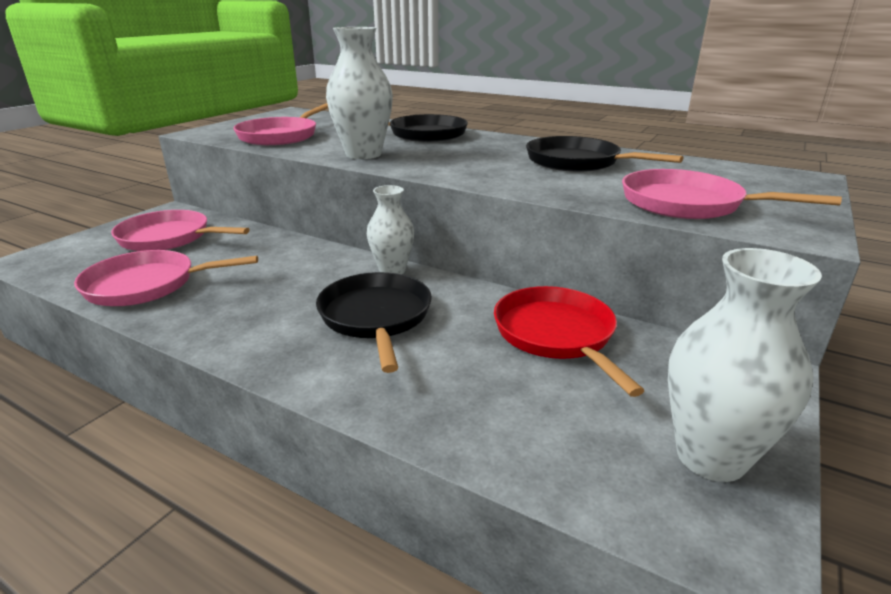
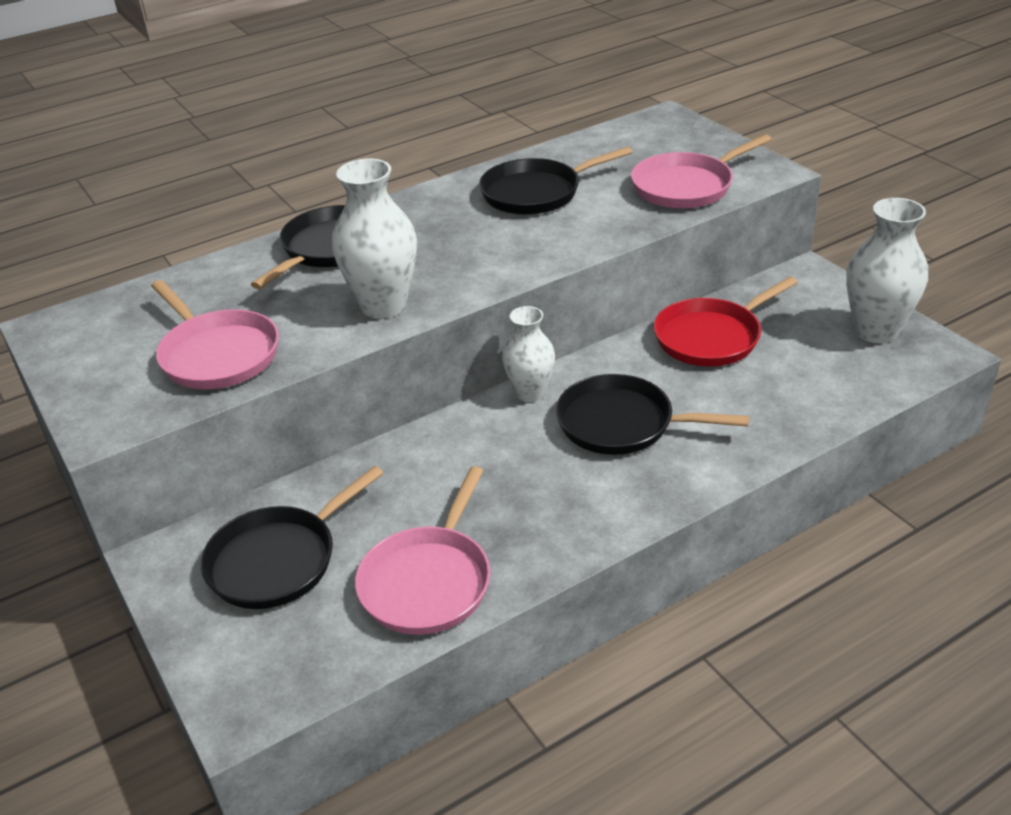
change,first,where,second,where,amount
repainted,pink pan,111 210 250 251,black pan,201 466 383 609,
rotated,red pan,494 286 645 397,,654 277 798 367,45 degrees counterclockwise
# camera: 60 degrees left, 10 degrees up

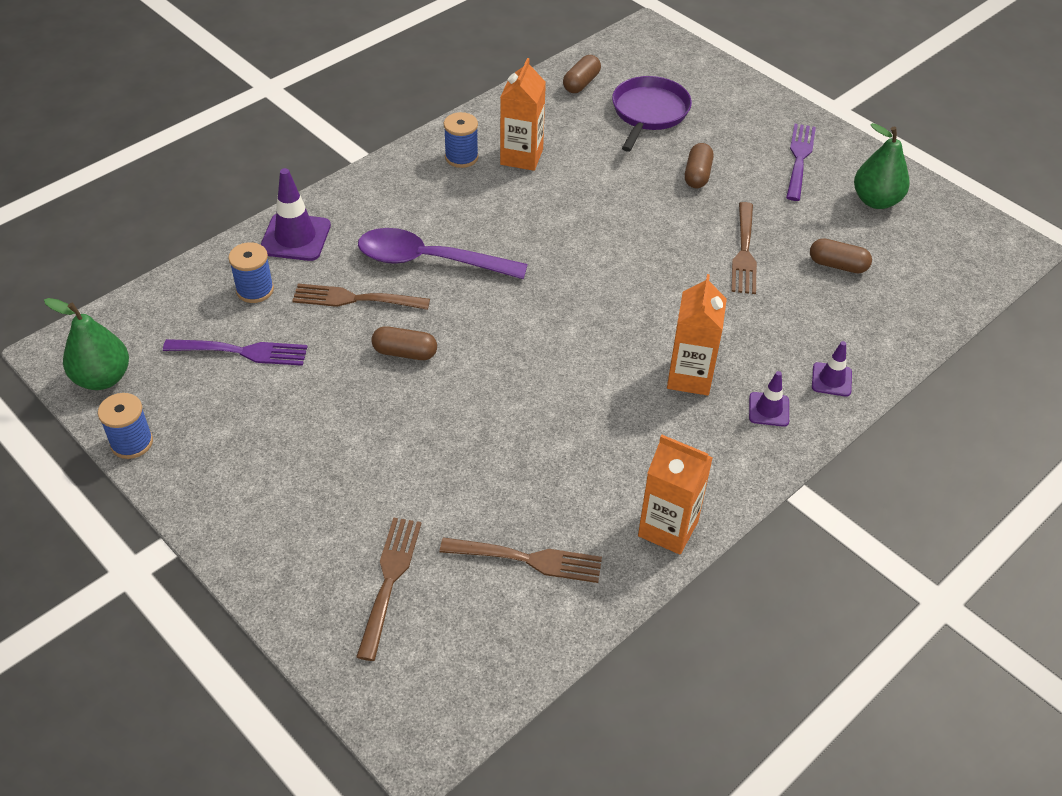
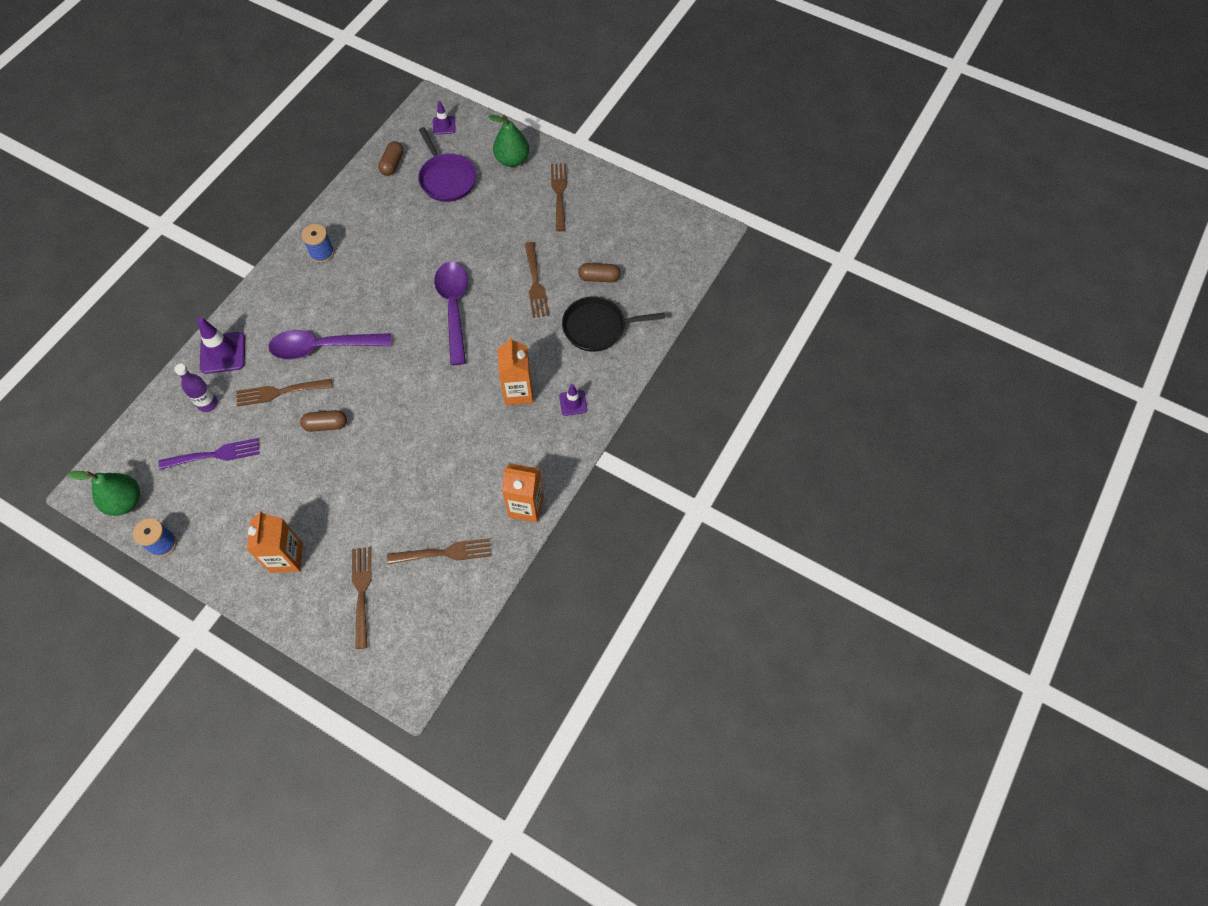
change,first,where,second,where,amount
swapped,blue spool,228 242 274 303,purple bottle,174 364 218 412,
shifted,orange carton,500 58 546 171,,247 511 303 573,
rotated,purple pan,612 76 692 152,,418 127 477 202,150 degrees clockwise
gone,brown capsule,685 143 713 188,,,
repainted,purple fork,786 124 816 201,brown fork,551 163 567 231,
shifted,purple traffic cone,812 341 852 397,,433 101 456 135,
shifted,green pear,854 123 910 209,,488 114 529 167,
new,,,purple spoon,434 262 468 365,
new,,,black pan,562 296 665 352,
# camera: 15 degrees left, 15 degrees up

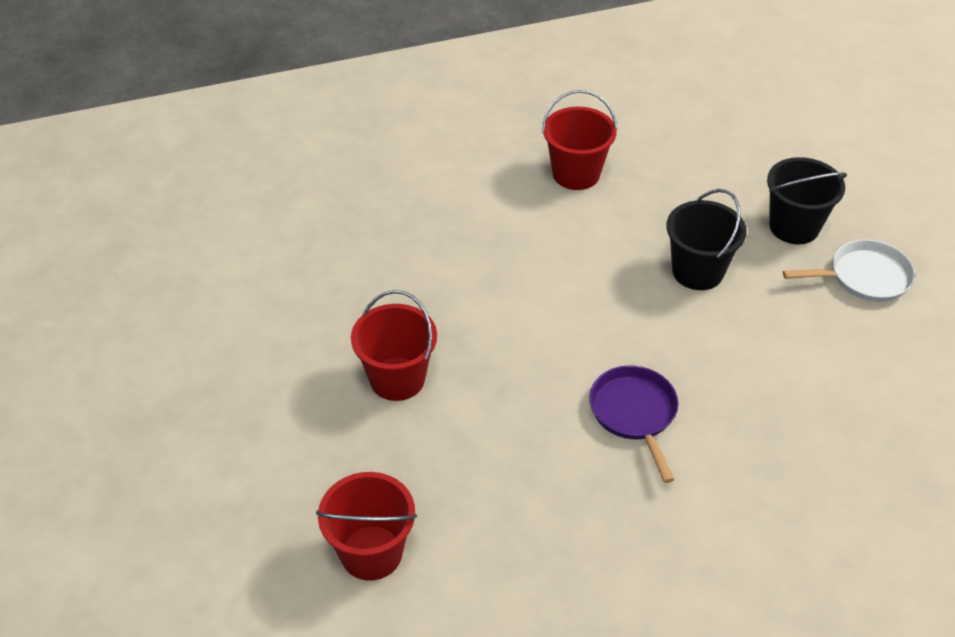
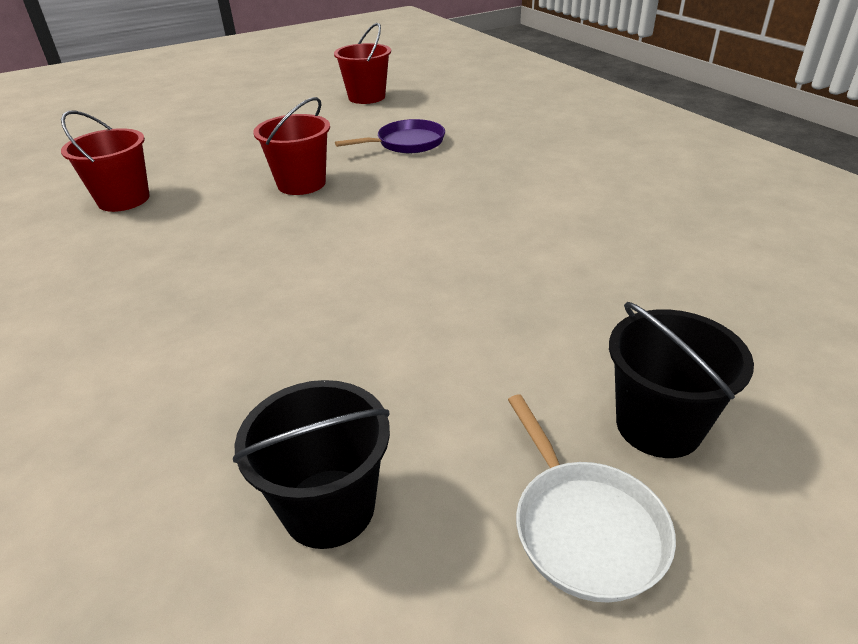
change,first,where,second,where,amount
shifted,red bucket,542 90 618 190,,334 23 391 104,
shifted,purple pan,589 365 678 483,,335 119 445 153,
shifted,black bucket,666 189 747 290,,233 380 390 549,
# camera: 80 degrees right, 10 degrees down

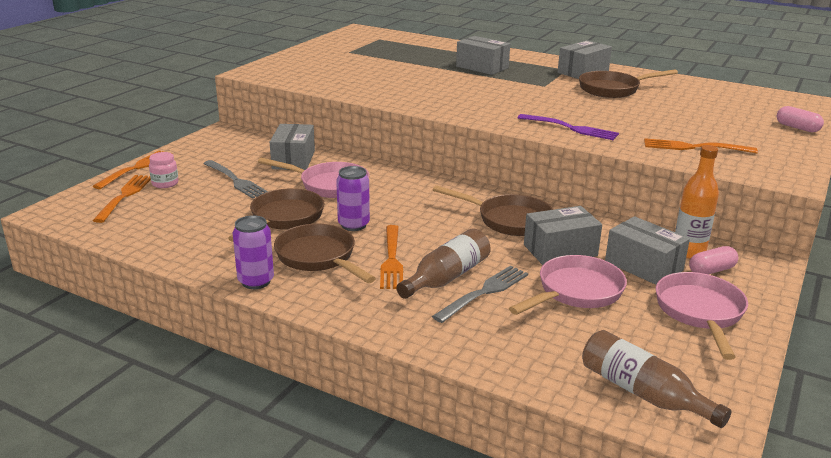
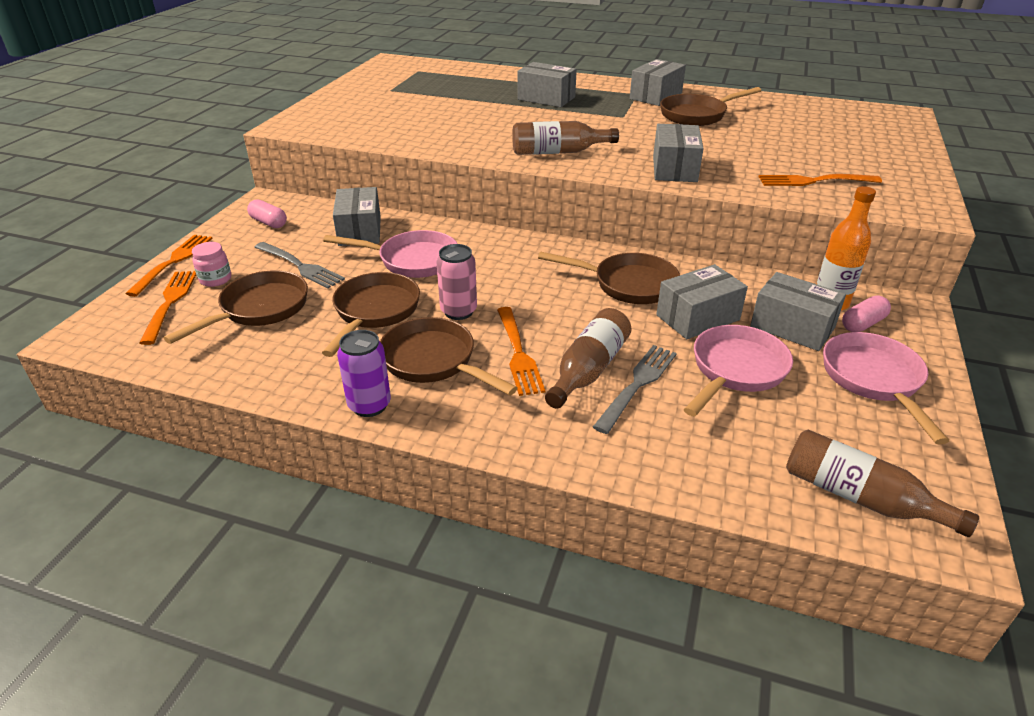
change,first,where,second,where,amount
repainted,purple can,336 166 370 231,pink can,436 244 477 320,
swapped,purple fork,518 114 619 140,grey box,653 124 704 182,
shifted,pink capsule,777 106 824 132,,247 199 287 228,
new,,,brown pan,164 271 308 344,
new,,,brown bottle,512 121 619 155,
# camera: 10 degrees left, 10 degrees up

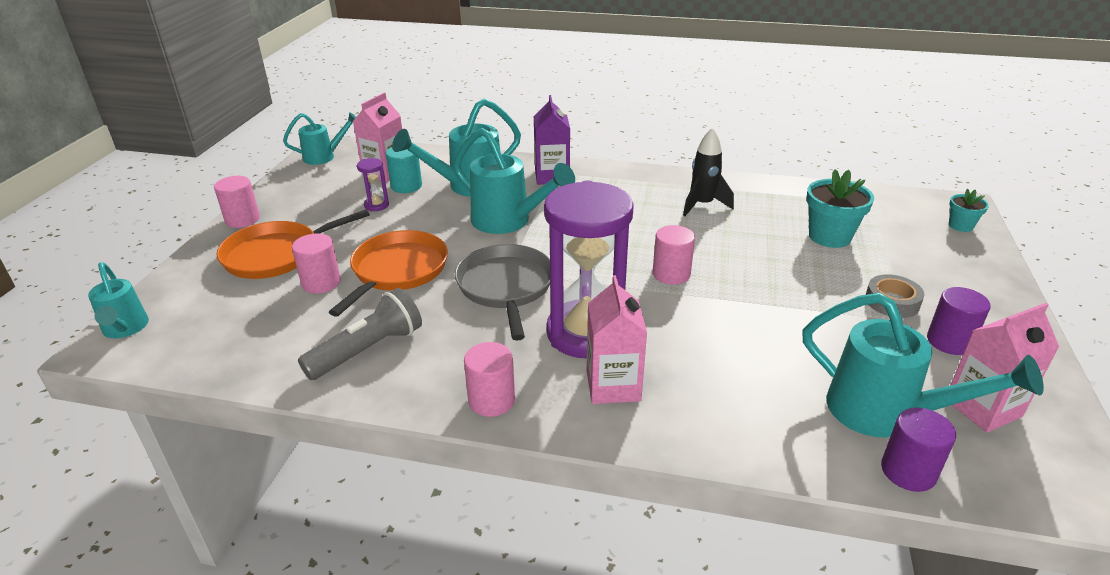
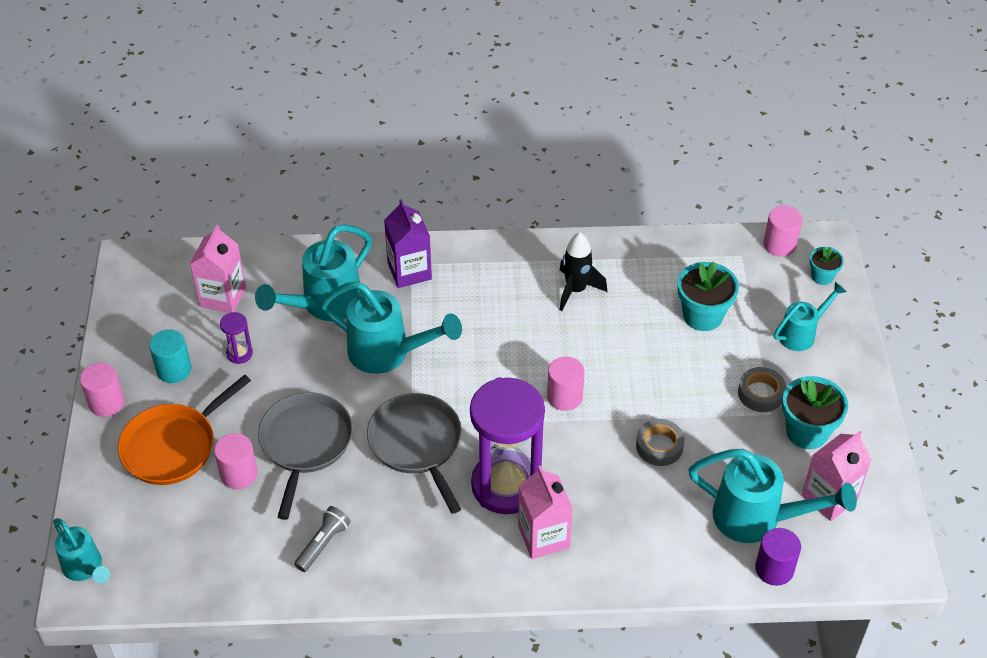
change,first,where,second,where,amount
shifted,turquoise watering can,283 112 356 165,,774 282 847 351,
scaled,grey flashlight,298 288 422 380,,294 506 351 572,x0.64
repainted,orange pan,329 230 448 317,grey pan,258 392 353 520,
shifted,turquoise cylinder,386 147 422 193,,149 329 192 383,
shifted,pink cylinder,464 342 515 417,,763 205 802 257,
swapped,purple cylinder,927 287 991 355,turquoise flower pot,782 376 848 449,
new,,,grey tape,636 419 685 466,
# camera: 15 degrees left, 15 degrees up

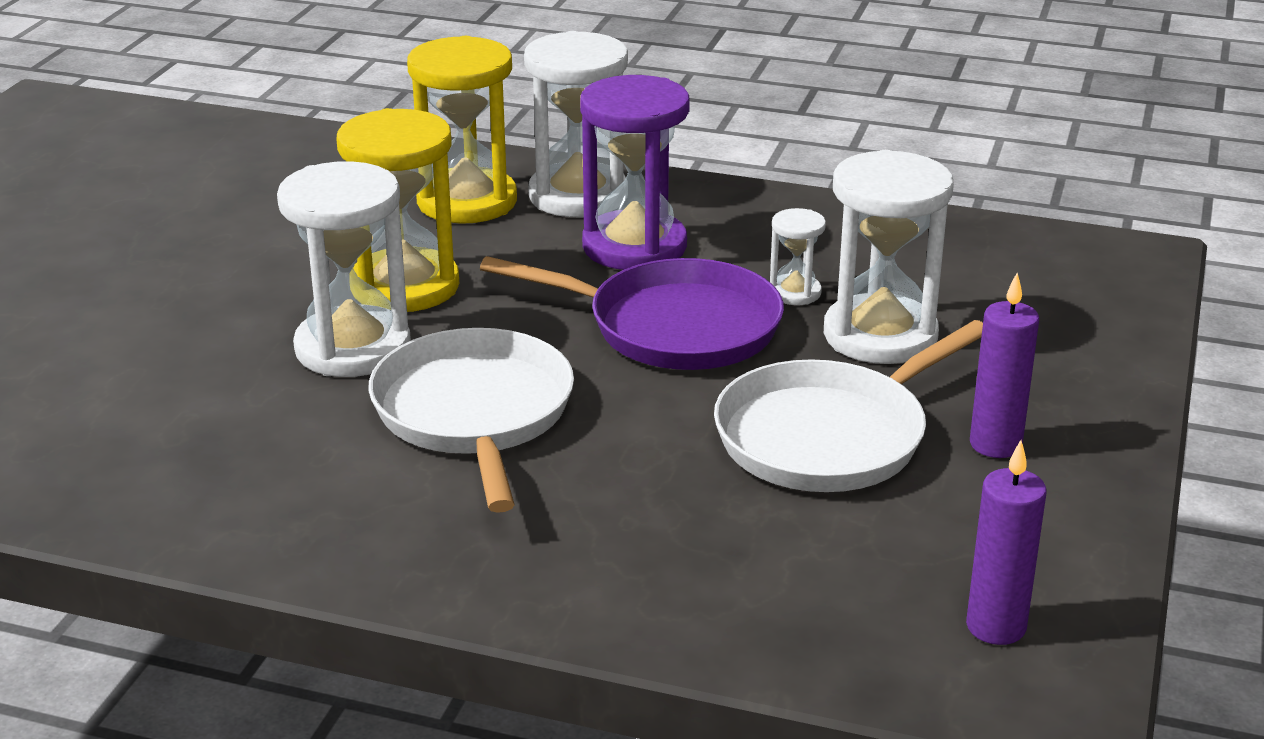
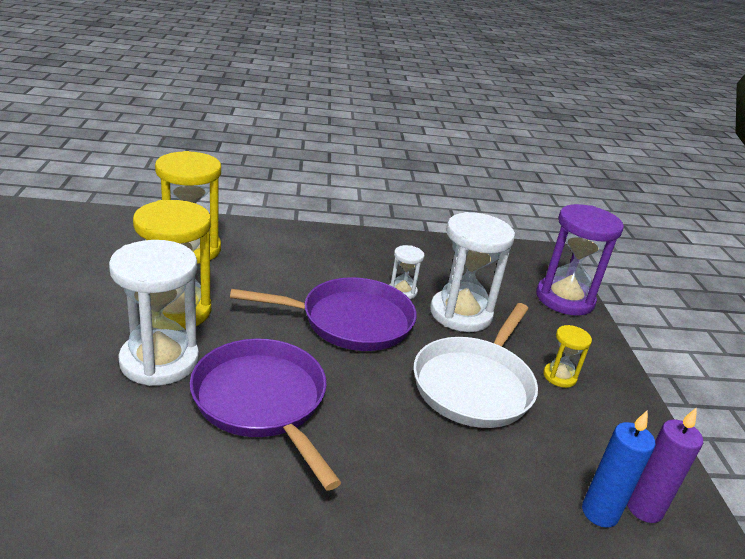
change,first,where,second,where,amount
repainted,white pan,368 328 574 513,purple pan,190 339 342 491,
gone,white hourglass,524 31 628 217,,,
shifted,purple hourglass,580 75 690 270,,536 204 624 316,
swapped,purple candle,970 273 1039 458,yellow hourglass,543 325 592 388,
new,,,blue candle,582 410 656 528,
# camera: 25 degrees left, 0 degrees up

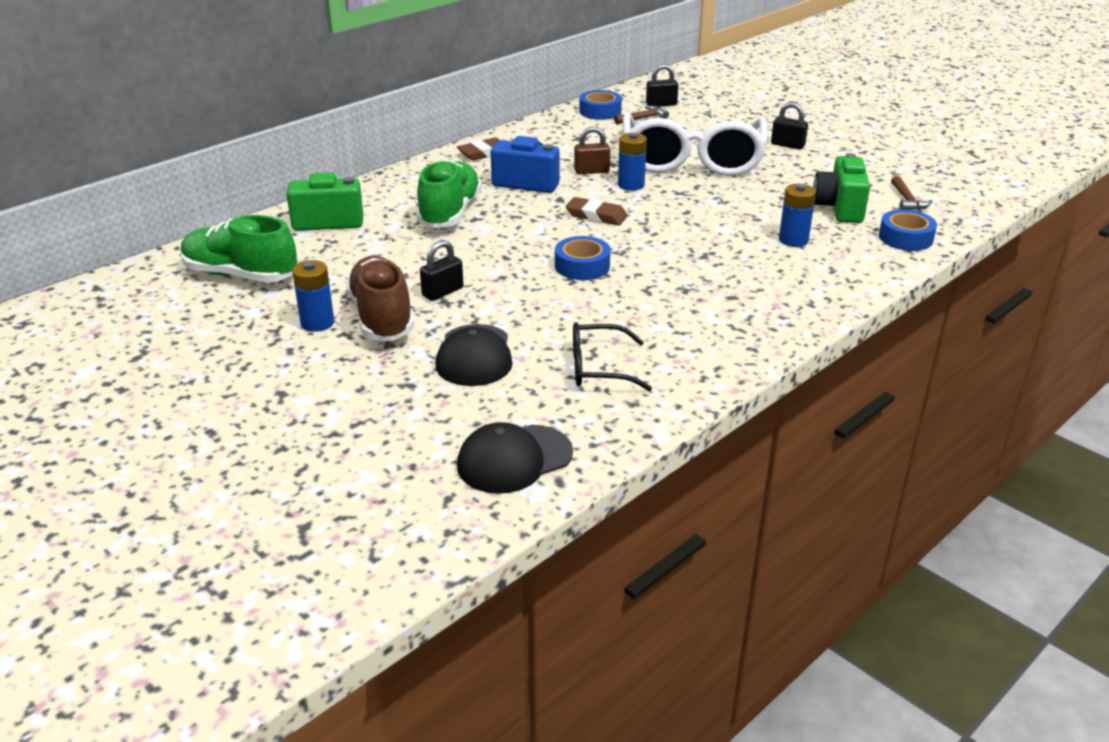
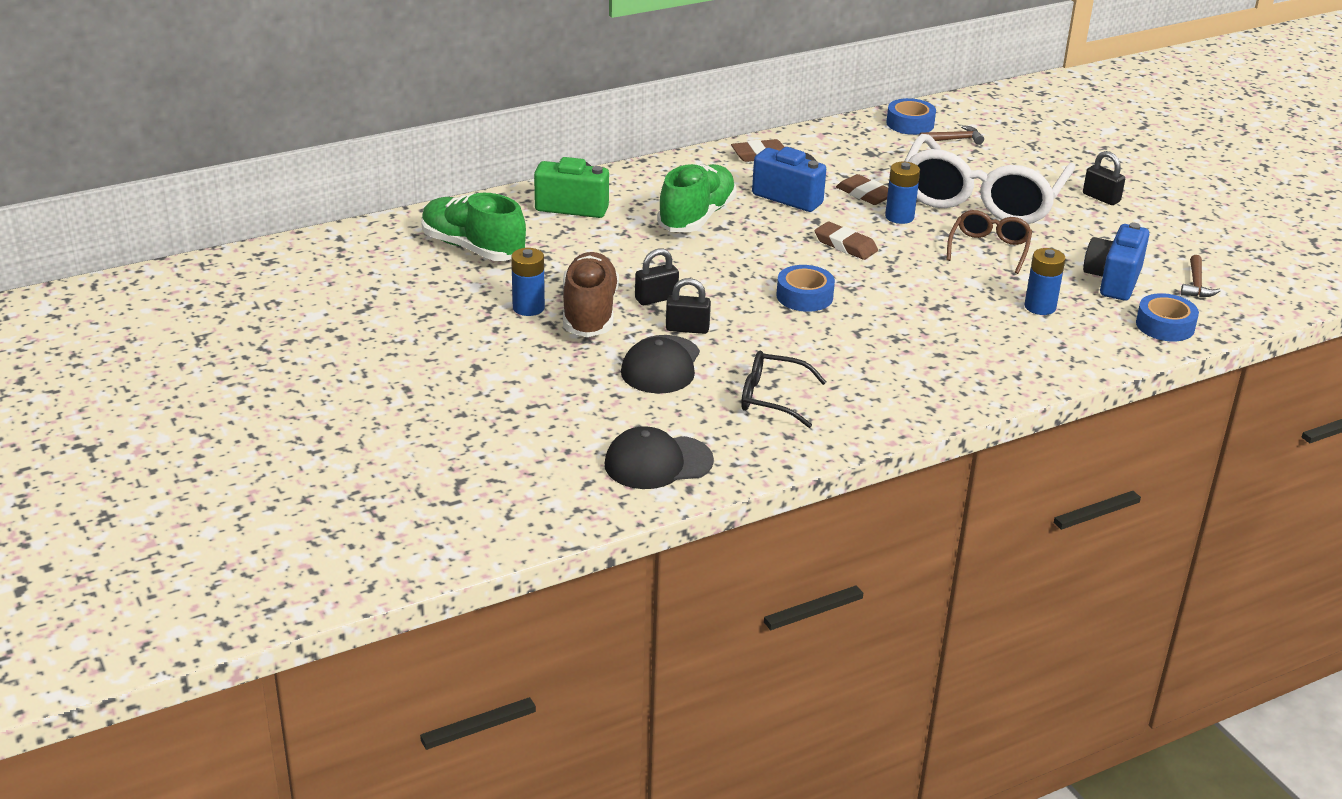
change,first,where,second,where,amount
swapped,brown padlock,574 127 610 174,brown eraser,836 174 888 205,
shifted,black padlock,646 64 678 107,,666 278 711 334,
repainted,green camera,813 153 870 223,blue camera,1083 223 1149 301,
new,,,brown glasses,946 210 1032 274,
# camera: 15 degrees right, 0 degrees up

